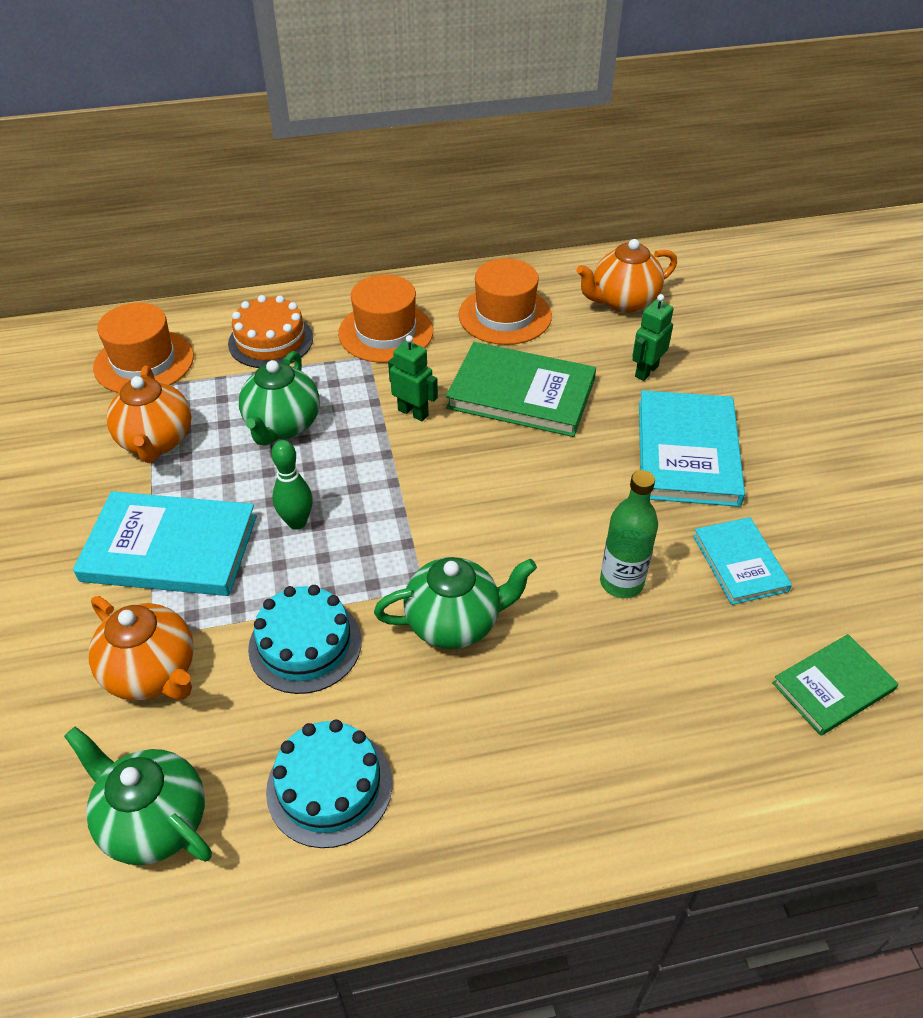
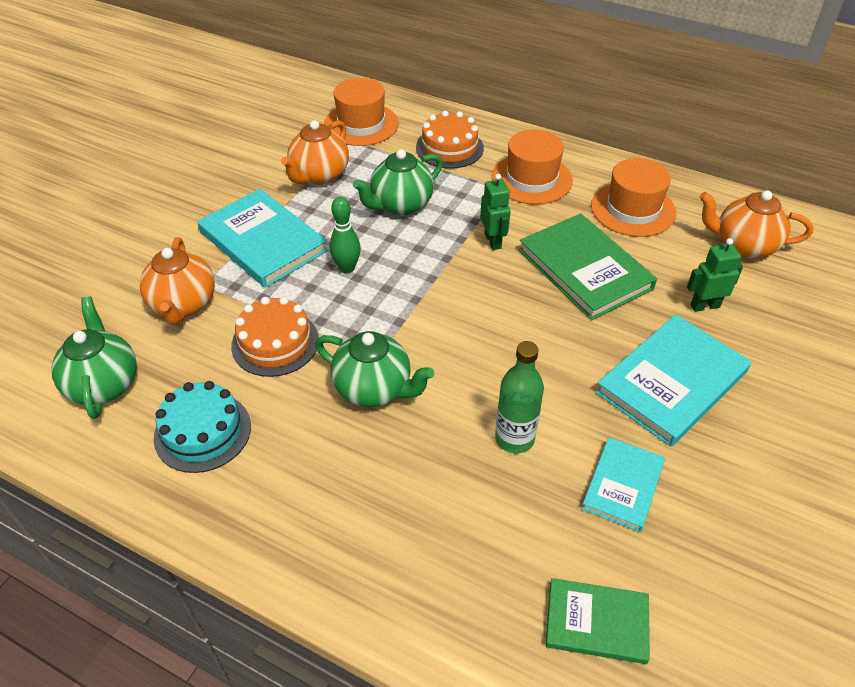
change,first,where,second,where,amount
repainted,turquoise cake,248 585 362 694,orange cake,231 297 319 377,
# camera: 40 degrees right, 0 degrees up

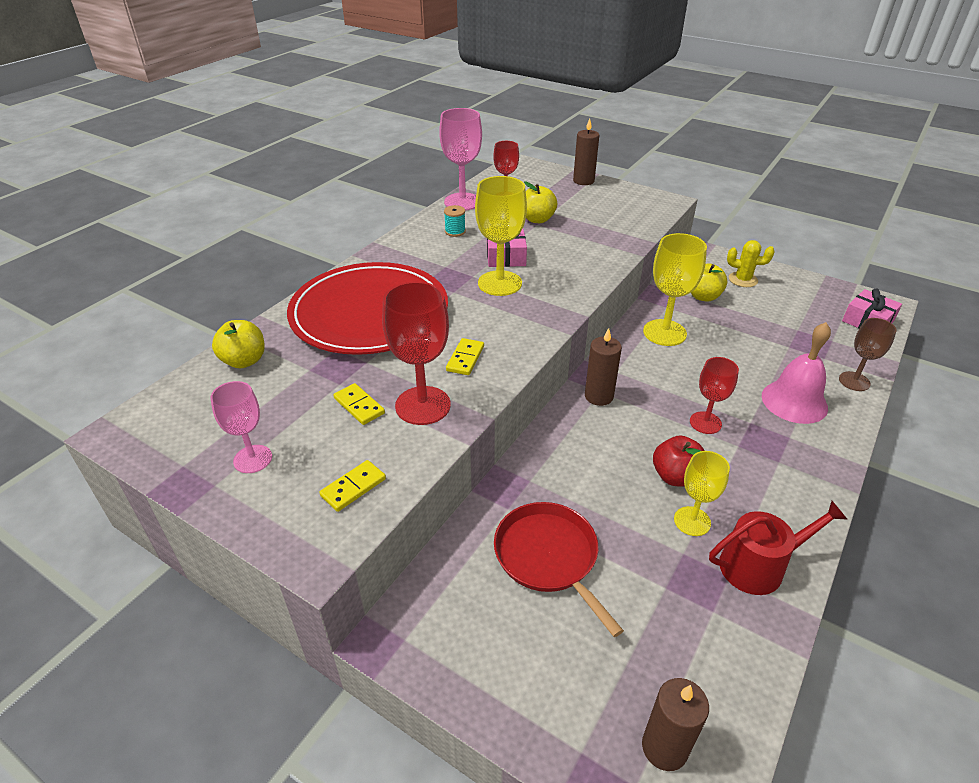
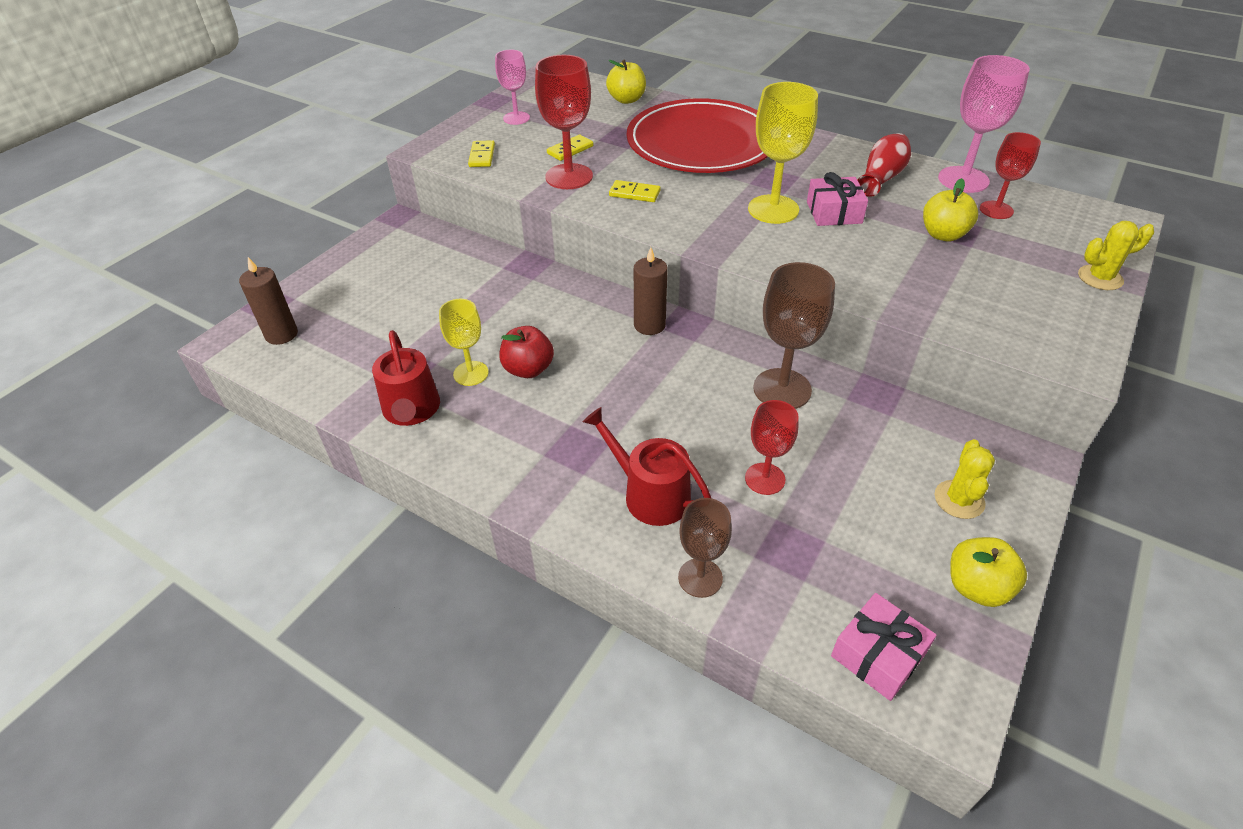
change,first,where,second,where,amount
rotated,yellow domino,319 460 386 512,,468 140 495 167,45 degrees clockwise
swapped,turquoise spool,444 205 466 237,red vase,858 133 911 197,
gone,red pan,494 502 624 637,,,
swapped,brown candle,573 119 599 185,yellow cactus,1078 221 1154 290,
repainted,yellow goblet,643 233 707 346,brown goblet,753 262 835 409,
shifted,red goblet,690 357 739 434,,745 400 799 495,
shifted,yellow apple,691 263 727 302,,950 537 1027 607,
swapped,pink bell,762 322 831 424,red watering can,583 407 711 526,
# camera: 90 degrees right, 5 degrees up

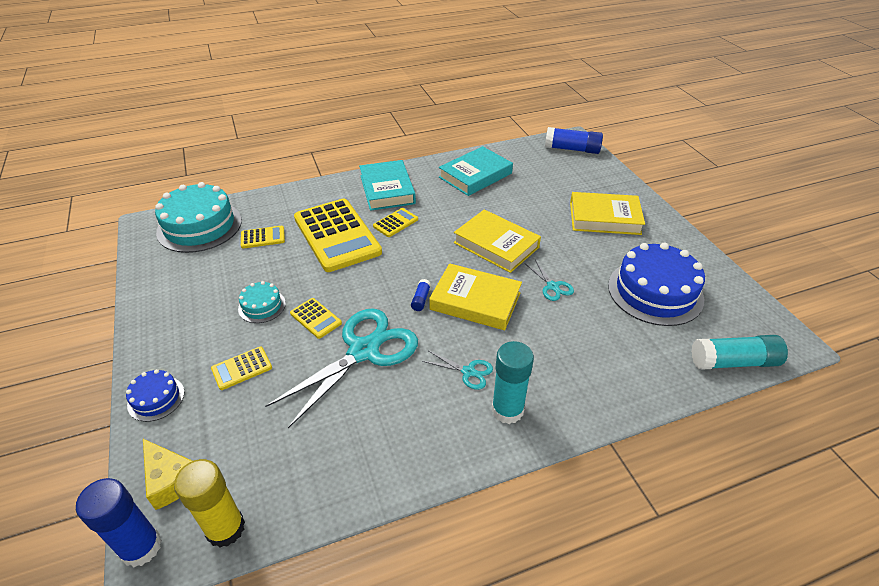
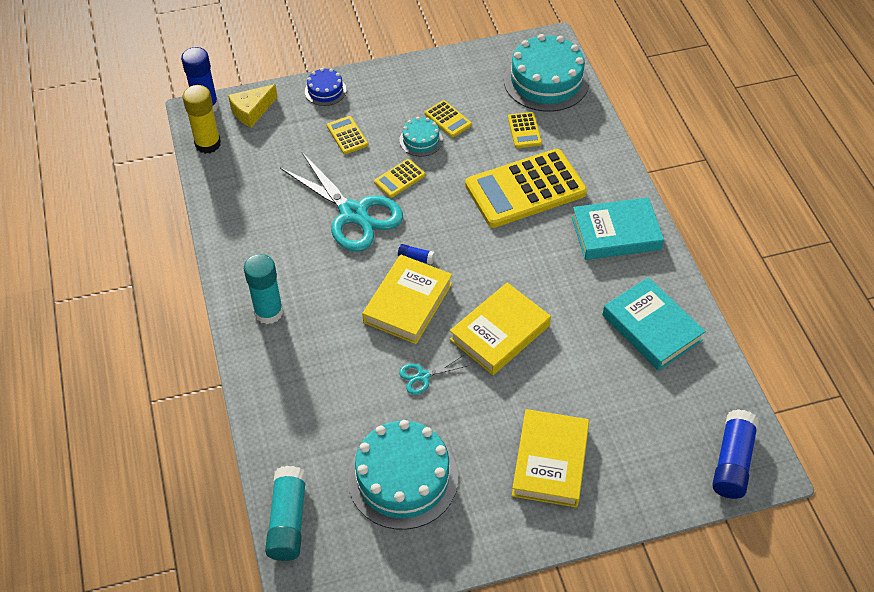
change,first,where,second,where,amount
shifted,yellow calculator,373 208 418 237,,425 100 472 137,
gone,turquoise scissors,422 351 493 390,,,
repainted,blue cake,608 242 705 326,turquoise cake,348 420 458 530,
# camera: 95 degrees right, 10 degrees up

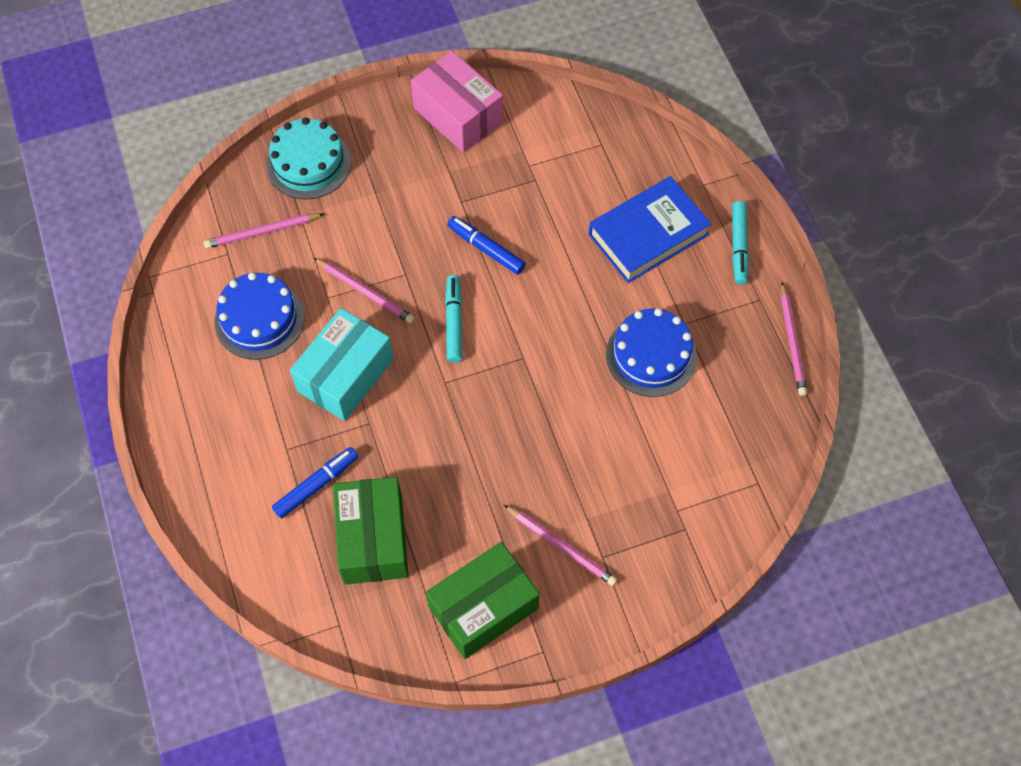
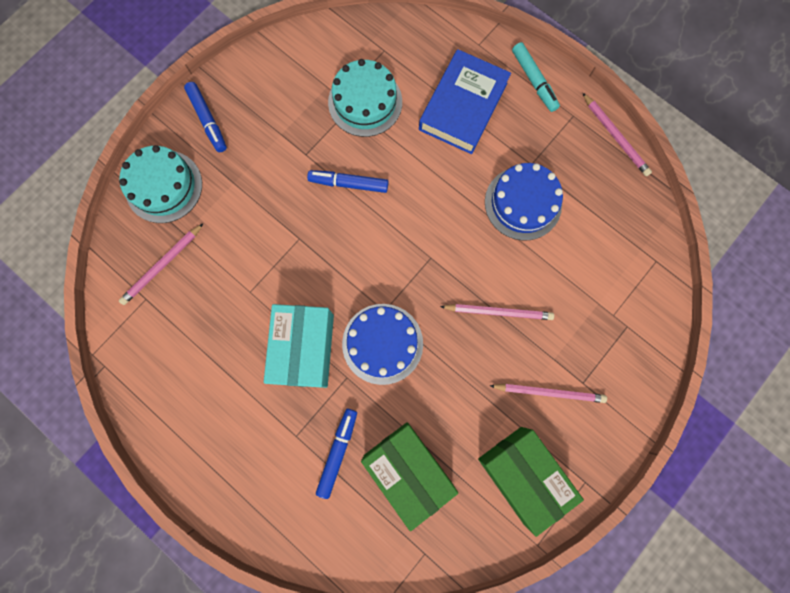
change,first,where,second,where,amount
shifted,blue cake,215 272 305 360,,342 304 423 385,
shifted,pink pencil,314 258 415 324,,440 304 554 320,
gone,pink box,411 50 503 152,,,
rotated,green box,426 542 540 659,,478 427 584 537,60 degrees counterclockwise
gone,turquoise marker,445 275 462 363,,,
new,,,blue marker,184 82 227 152,
new,,,turquoise cake,328 59 402 137,
# camera: 30 degrees left, 15 degrees up

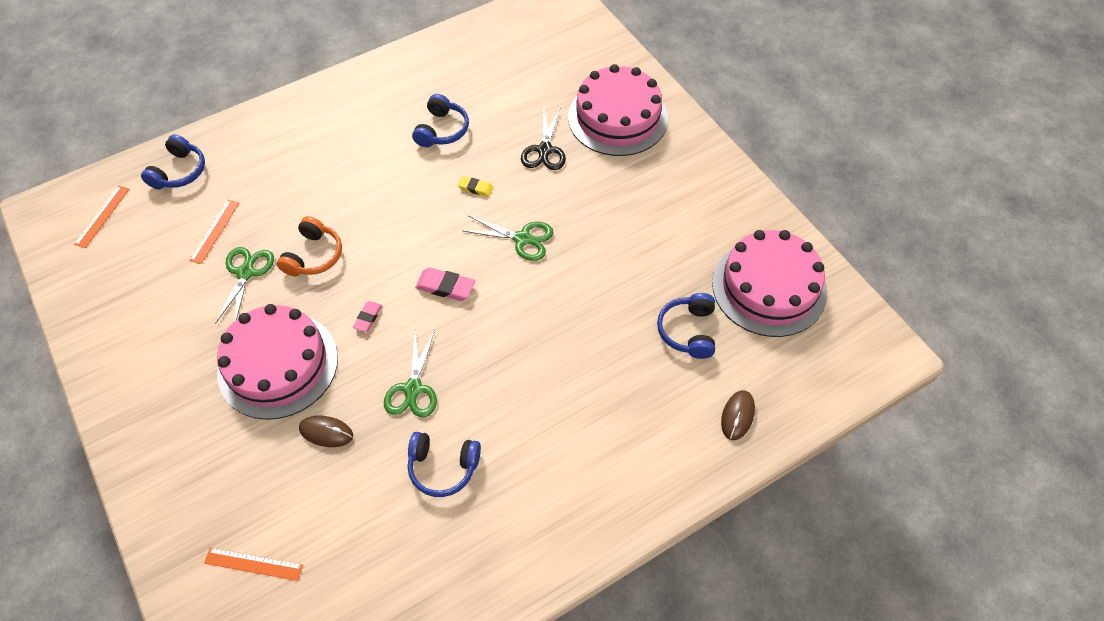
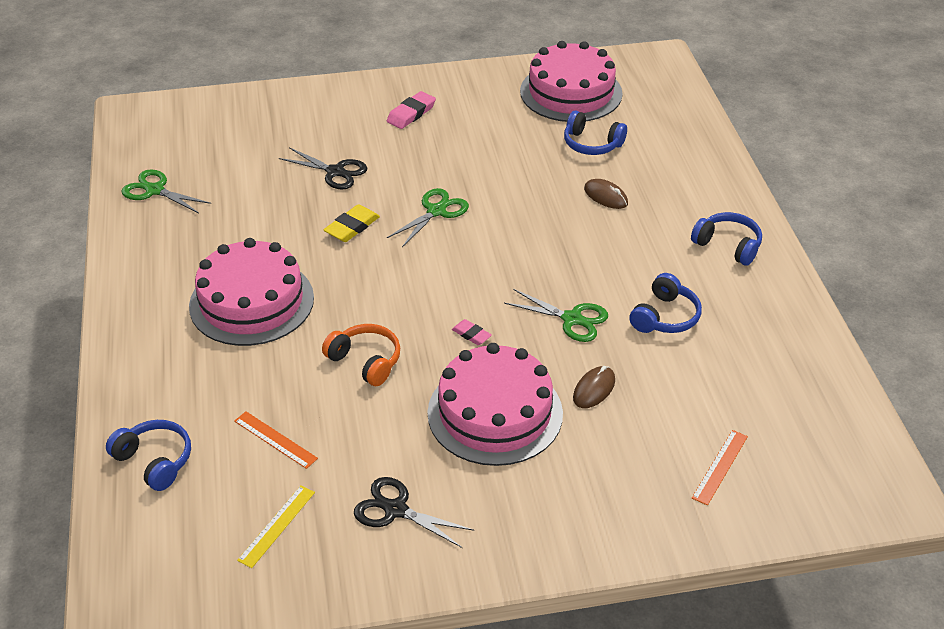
change,first,where,second,where,amount
gone,orange ruler,74 186 129 248,,,
shifted,green scissors,215 247 274 324,,121 169 211 213,
shifted,blue headphones,412 94 469 147,,691 212 762 266,
shifted,pink eraser,415 268 475 301,,387 91 436 129,
scaled,yellow eraser,458 176 493 197,,324 204 380 242,x1.60
shifted,pink cake,568 64 668 156,,189 238 314 346,
shifted,brown mouse,721 390 755 440,,584 179 628 209,
new,,,yellow ruler,237 486 315 568,
new,,,black scissors,354 477 474 548,
# camera: 70 degrees left, 15 degrees down

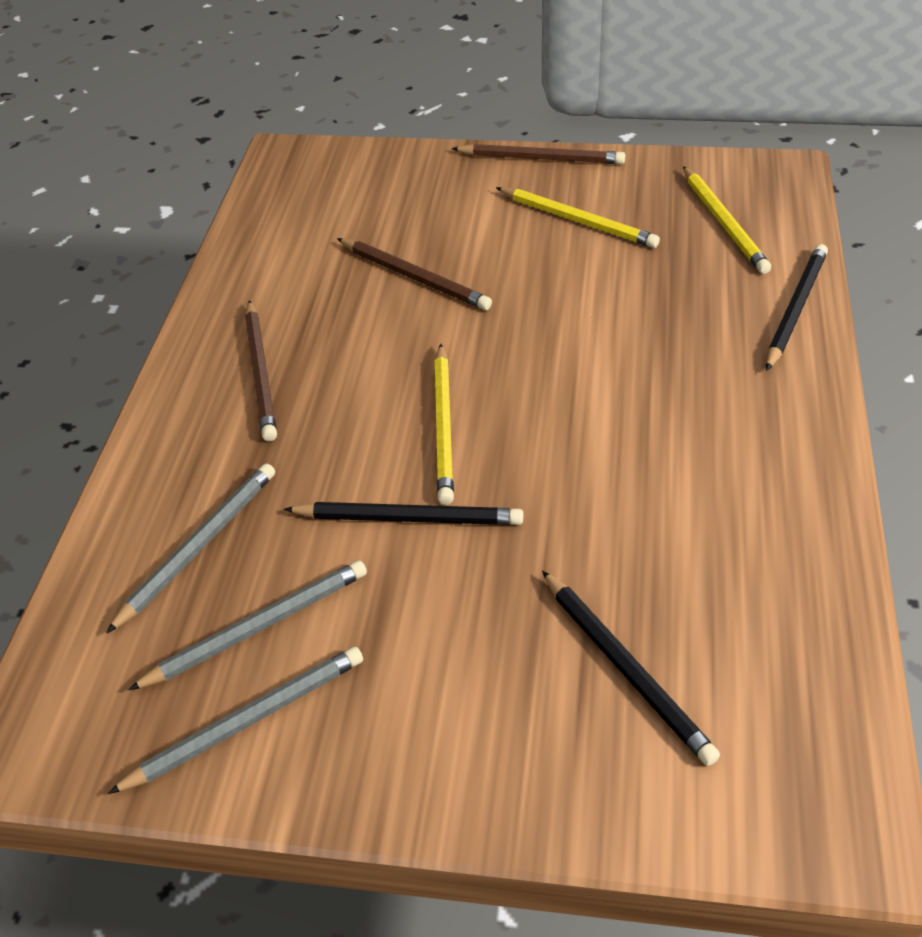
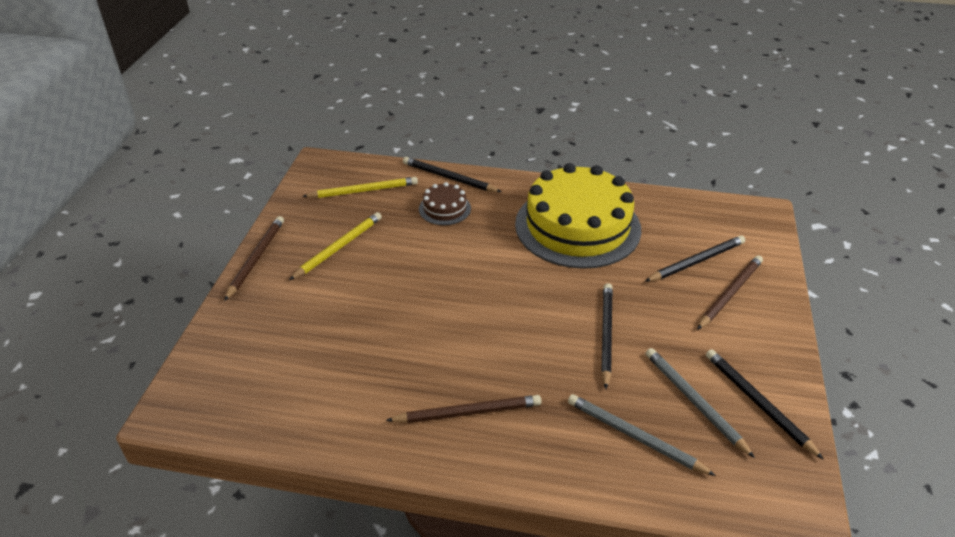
change,first,where,second,where,amount
repainted,grey pencil,108 646 363 794,black pencil,706 349 824 460,
shifted,brown pencil,337 238 492 310,,697 255 763 330,
gone,yellow pencil,434 344 454 505,,,
new,,,brown cake,419 182 471 225,
new,,,yellow cake,515 163 641 269,
# camera: 90 degrees left, 5 degrees down

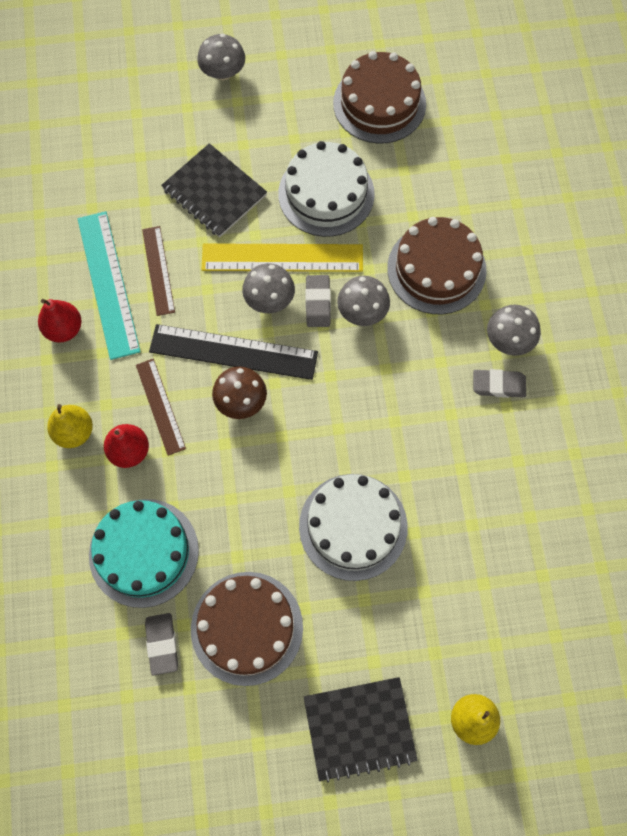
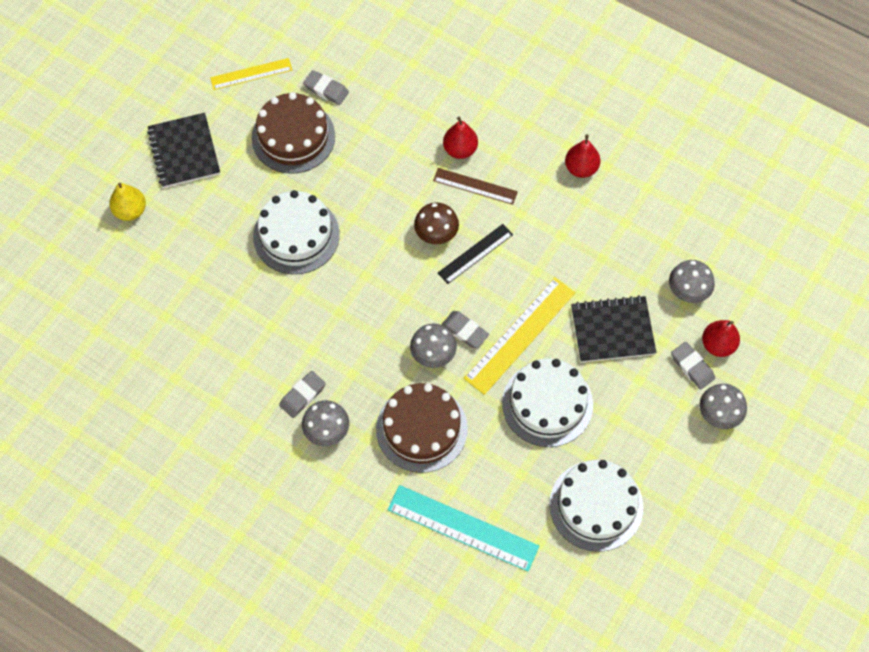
change,first,where,second,where,amount
gone,yellow pear,47 404 93 448,,,
shifted,turquoise ruler,77 211 141 360,,388 485 539 572,
gone,turquoise cake,89 499 199 608,,,
gone,brown ruler,142 226 175 316,,,
scaled,black ruler,149 324 318 380,,438 224 513 284,x0.61
shifted,grey mushroom,242 263 295 313,,669 260 715 303,
rotated,black notebook,304 677 418 783,,147 113 220 188,45 degrees counterclockwise
repainted,brown cake,333 51 426 144,white cake,549 460 643 552,
new,,,yellow ruler,210 58 292 90,
new,,,grey eraser,671 342 715 390,
new,,,red pear,702 320 740 357,
# camera: 130 degrees right, 5 degrees down

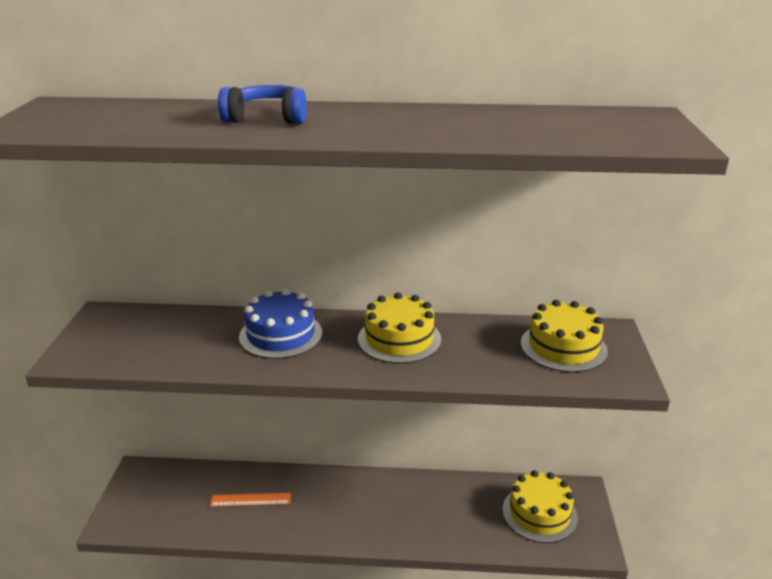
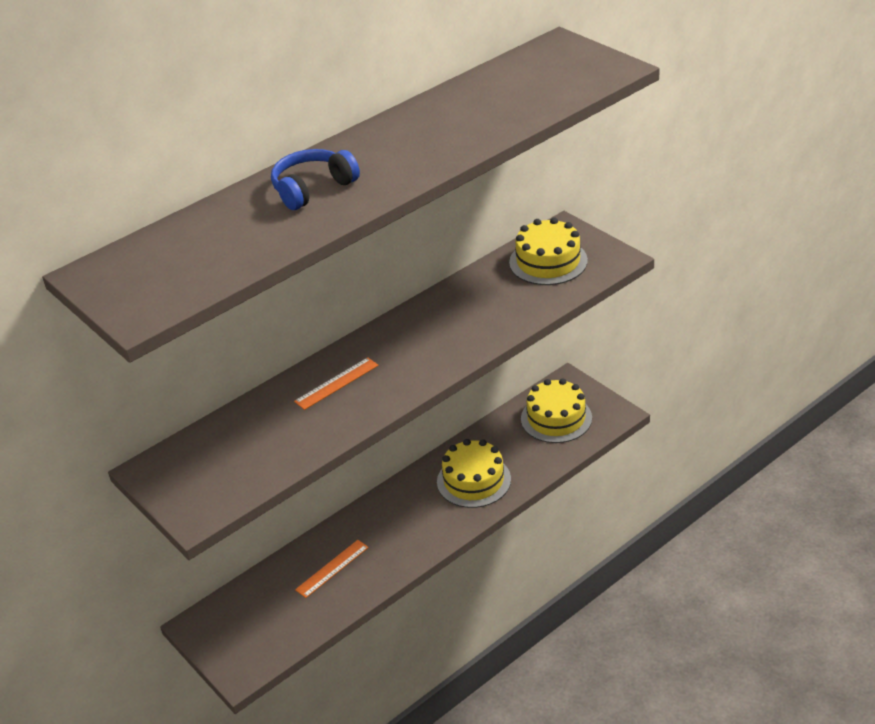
change,first,where,second,where,amount
swapped,blue cake,239 289 322 359,orange ruler,294 357 378 410,
shifted,yellow cake,358 292 441 364,,437 439 511 508,
# camera: 40 degrees left, 10 degrees up

